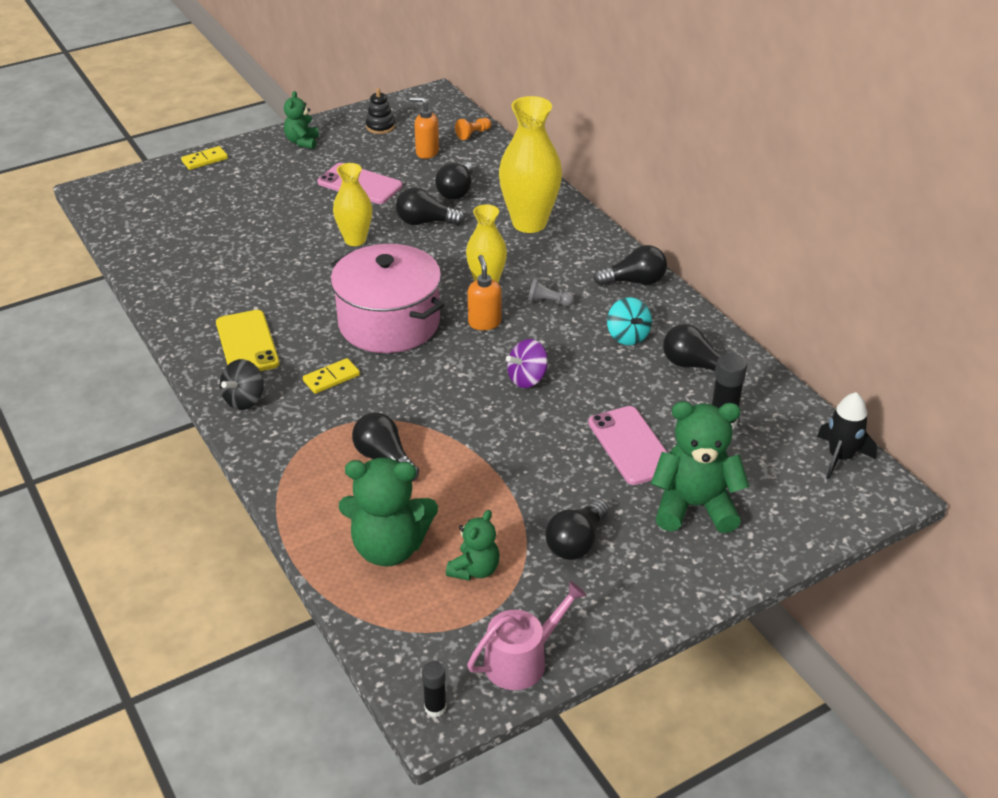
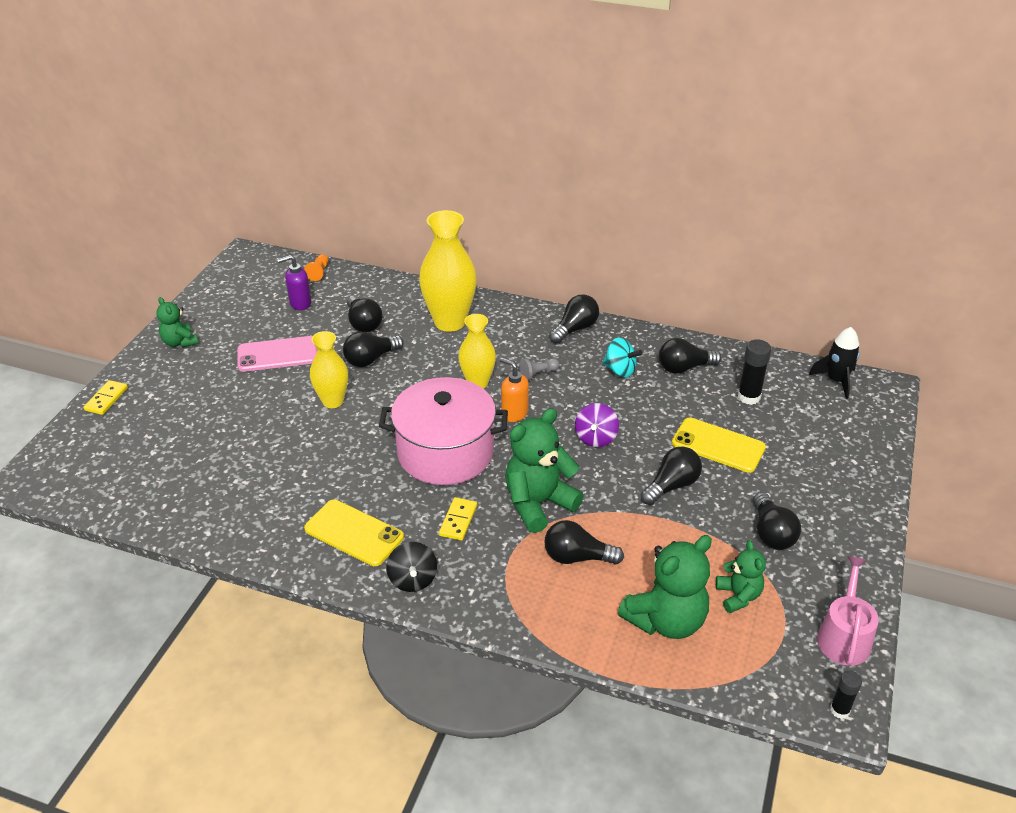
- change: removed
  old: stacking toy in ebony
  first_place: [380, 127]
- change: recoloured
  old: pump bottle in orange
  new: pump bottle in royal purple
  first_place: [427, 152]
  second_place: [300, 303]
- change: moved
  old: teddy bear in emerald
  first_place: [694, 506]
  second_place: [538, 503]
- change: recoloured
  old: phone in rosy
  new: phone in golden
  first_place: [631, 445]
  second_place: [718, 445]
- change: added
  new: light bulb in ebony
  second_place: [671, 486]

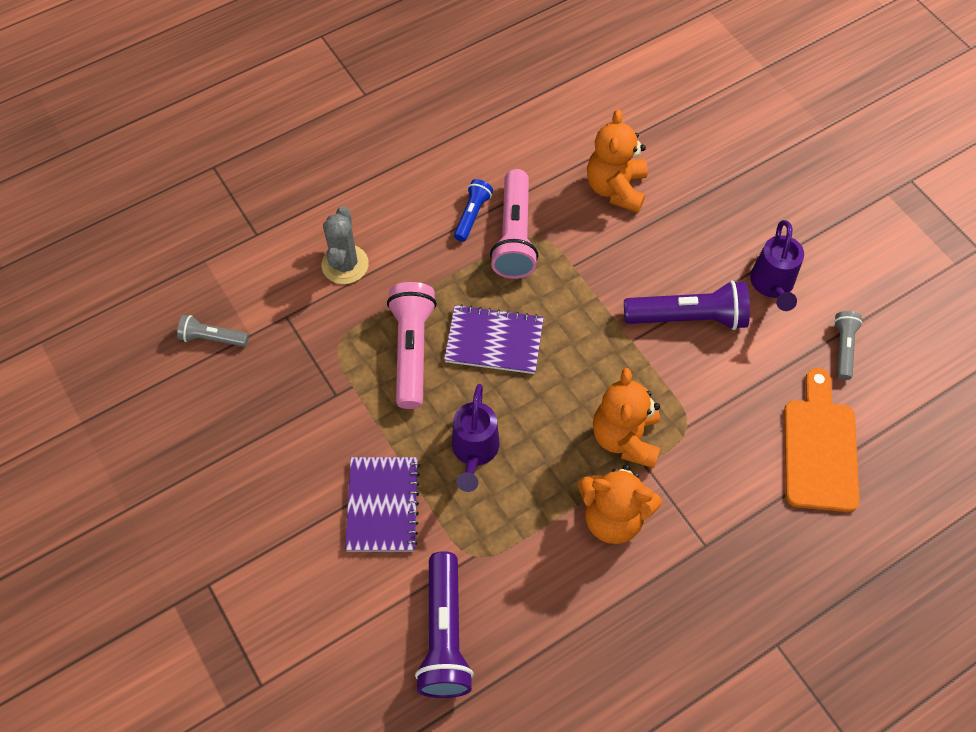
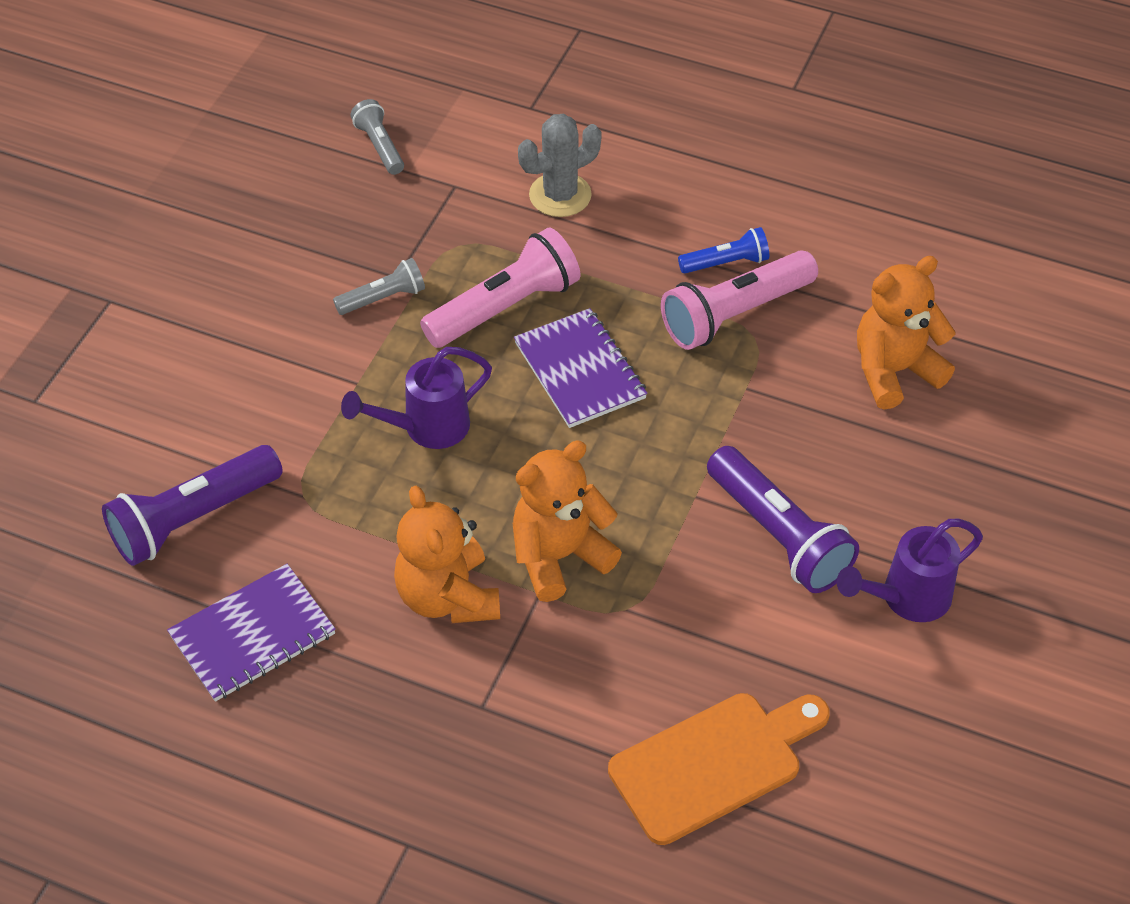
- change: moved
  old: torch in gray
  first_place: [843, 348]
  second_place: [383, 298]
- change: moved
  old: notepad in royal purple
  first_place: [382, 505]
  second_place: [252, 635]

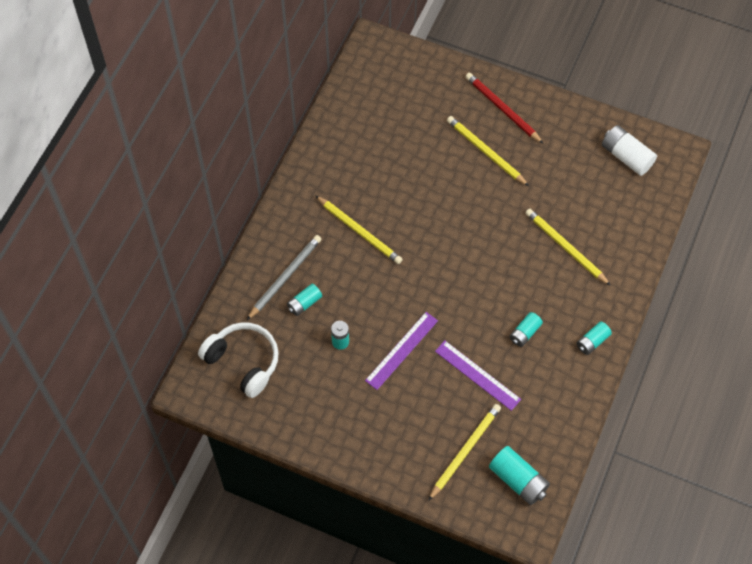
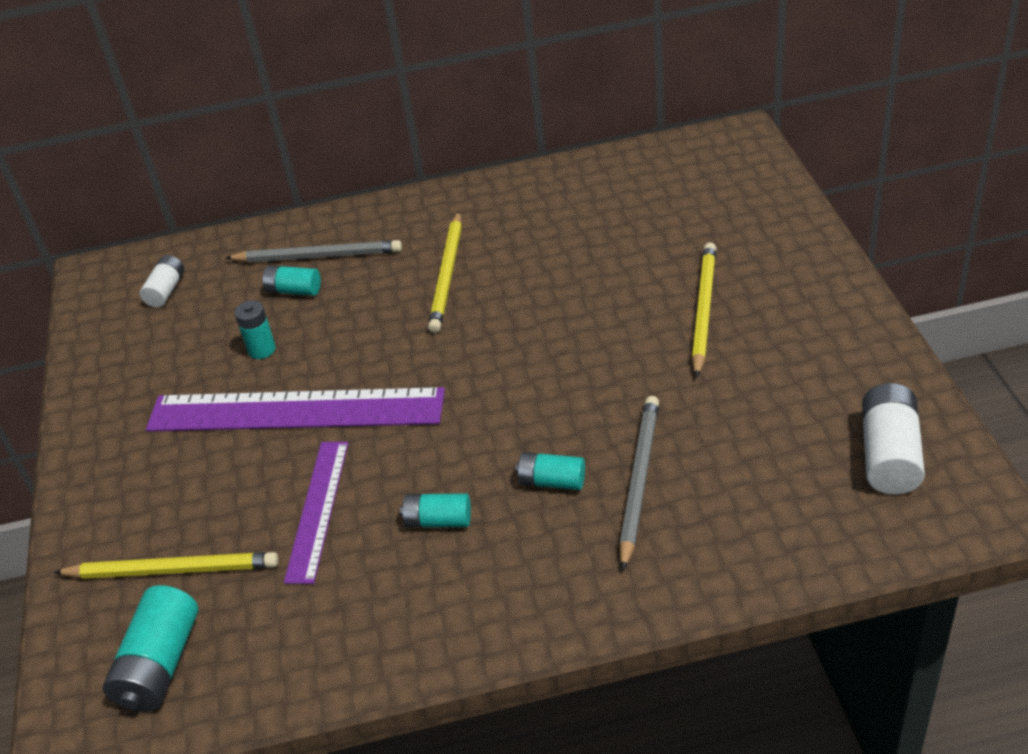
- change: removed
  old: lead pencil in scarlet
  first_place: [502, 109]
- change: recoloured
  old: lead pencil in golden
  new: lead pencil in gray
  first_place: [565, 247]
  second_place: [639, 480]
- change: resized
  old: straightedge in royal purple
  first_place: [402, 350]
  second_place: [295, 411]
  factor: 1.78
- change: moved
  old: power cell in aqua
  first_place: [592, 341]
  second_place: [552, 481]
- change: replaced
  old: headset in pure white
  new: power cell in pure white
  first_place: [243, 361]
  second_place: [166, 290]

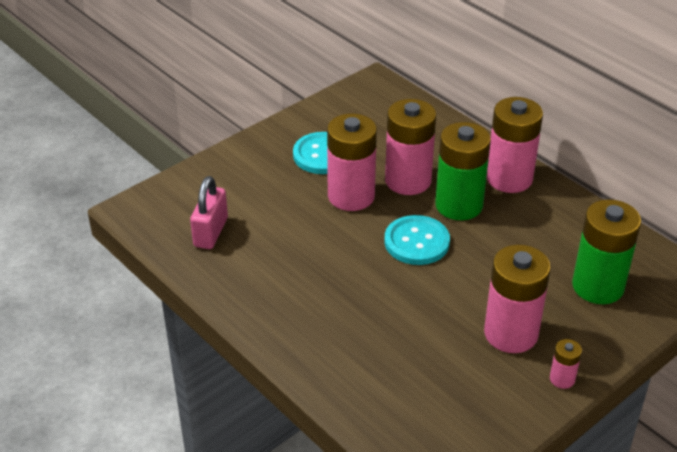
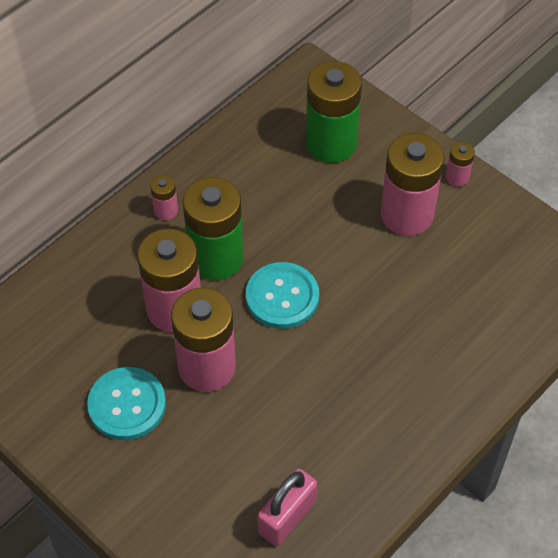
- change: resized
  old: power cell in rosy
  first_place: [509, 178]
  second_place: [166, 210]
  factor: 0.45
- change: turned
  old: padlock in rosy
  first_place: [211, 232]
  second_place: [287, 517]
  degrees: -60

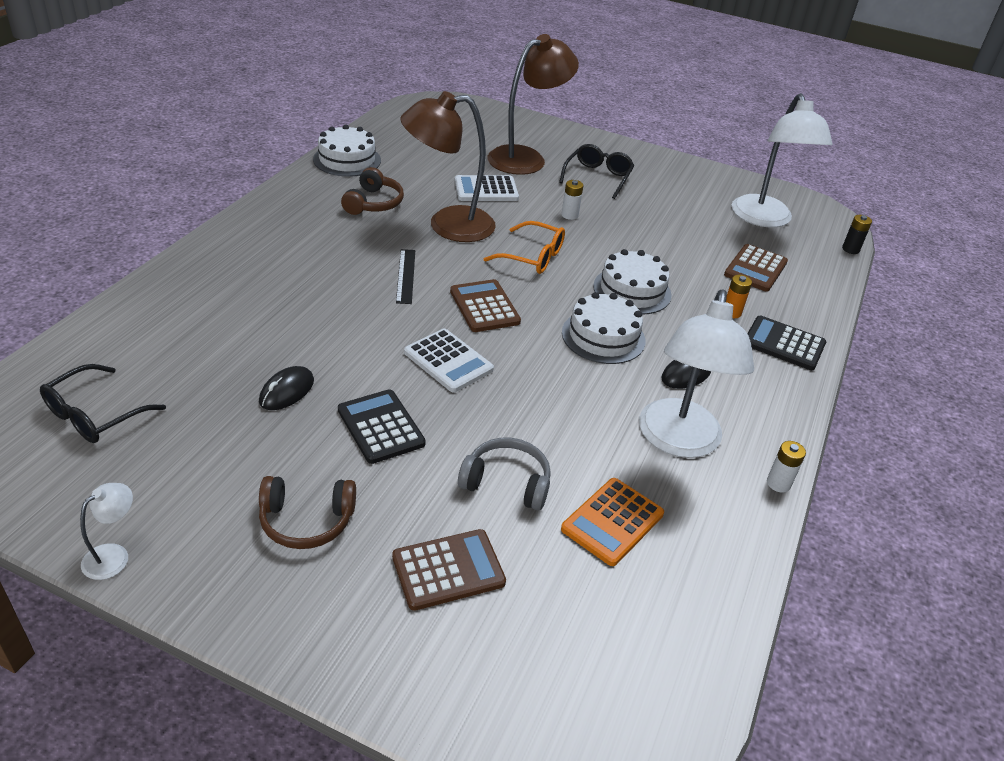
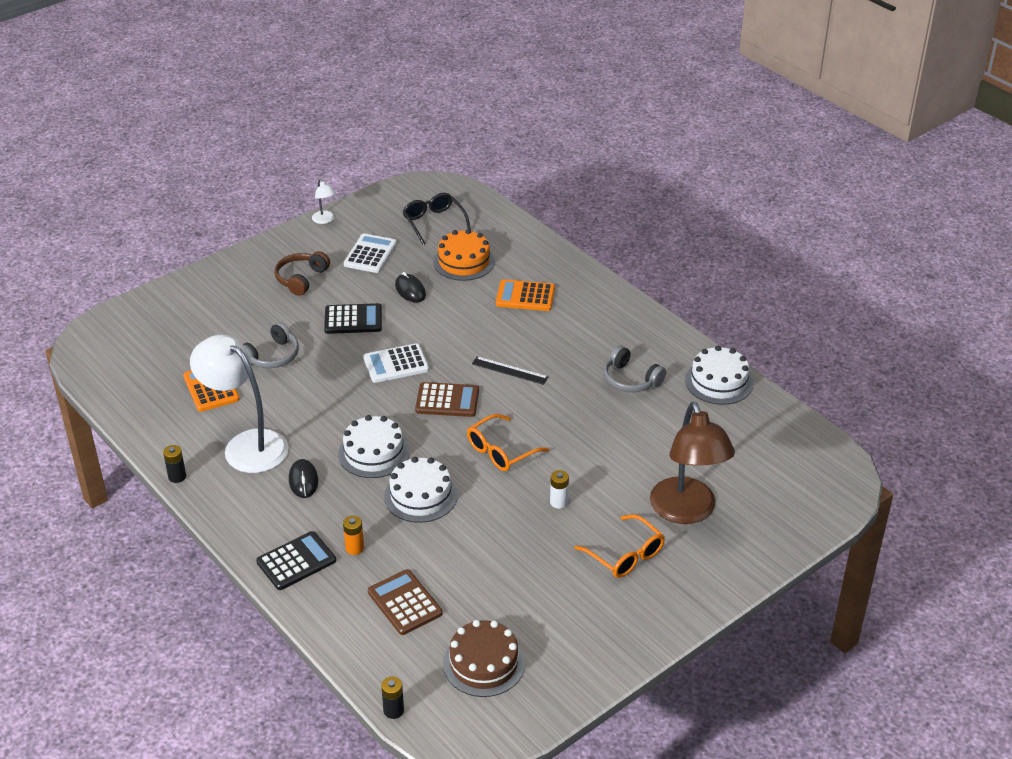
- change: removed
  old: lamp in dark brown
  first_place: [448, 225]
- change: replaced
  old: lamp in pure white
  new: layer cake in dark brown
  first_place: [764, 219]
  second_place: [484, 663]
- change: recoloured
  old: glasses in ebony
  new: glasses in orange
  first_place: [597, 177]
  second_place: [625, 555]
- change: recoloured
  old: headset in dark brown
  new: headset in gray
  first_place: [373, 203]
  second_place: [630, 380]
- change: moved
  old: adding machine in pure white
  first_place: [486, 190]
  second_place: [370, 254]
- change: recoloured
  old: power cell in pure white
  new: power cell in ebony
  first_place: [778, 483]
  second_place: [177, 477]
- change: removed
  old: adding machine in dark brown
  first_place: [448, 570]
- change: added
  new: layer cake in orange
  second_place: [464, 261]
- change: added
  new: adding machine in orange
  second_place: [525, 296]

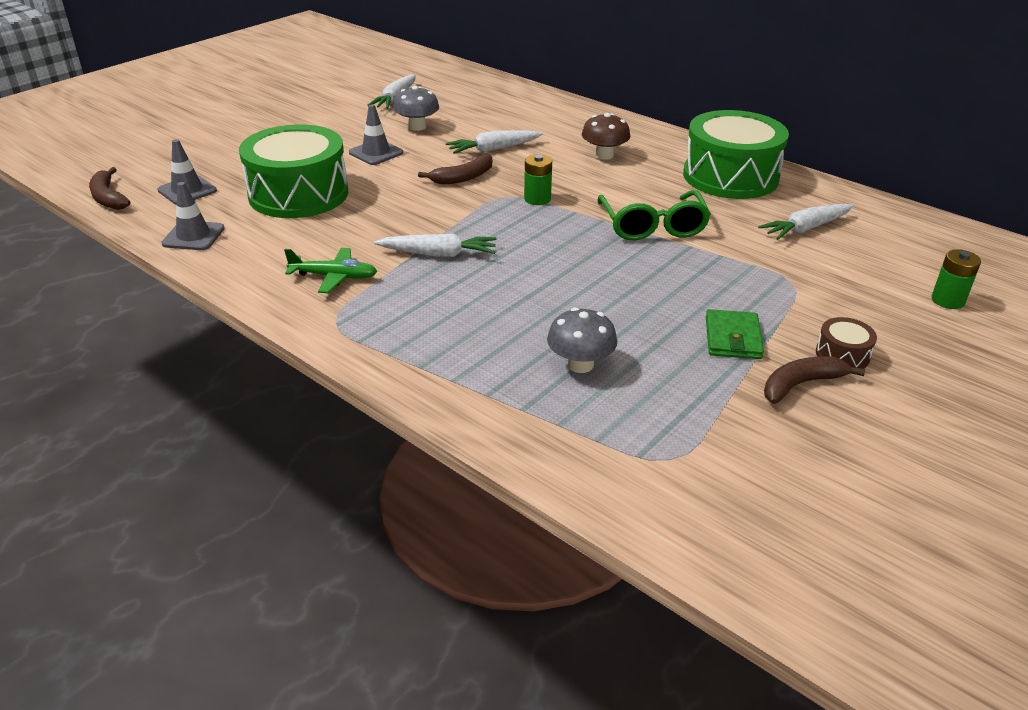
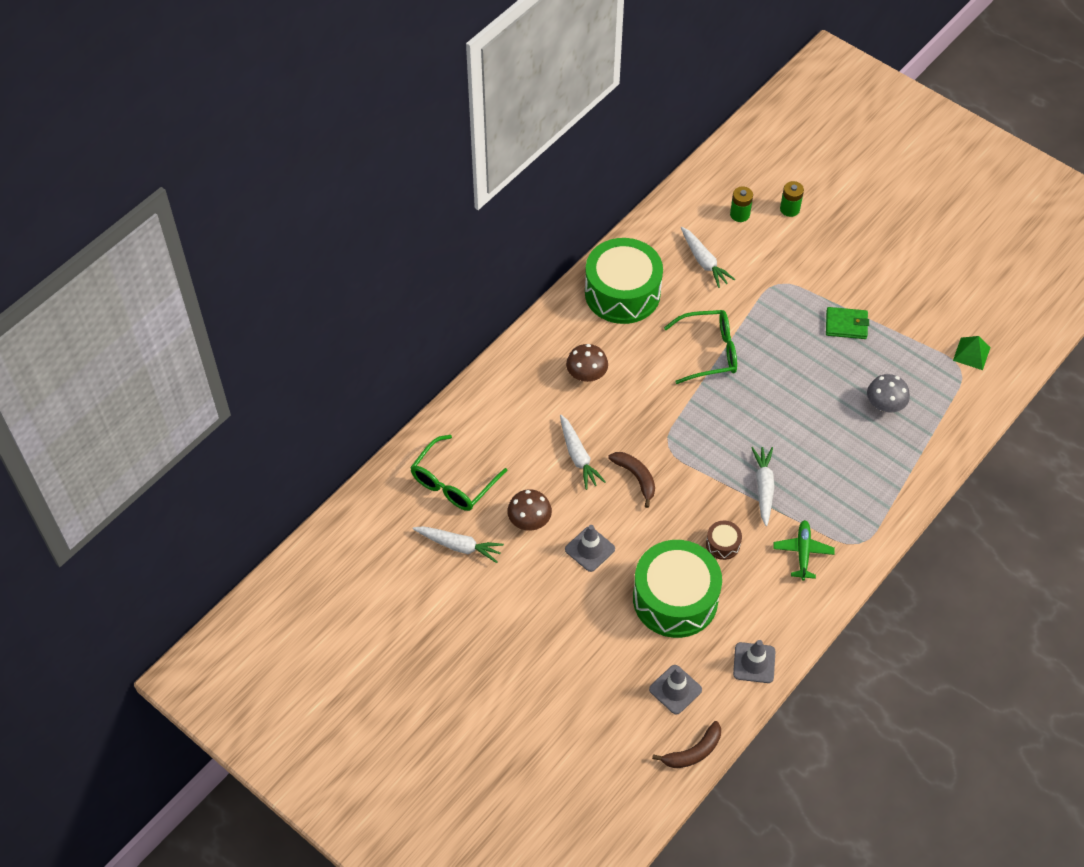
- change: recoloured
  old: toadstool in gray
  new: toadstool in dark brown
  first_place: [417, 127]
  second_place: [529, 520]
- change: moved
  old: power cell in emerald
  first_place: [537, 199]
  second_place: [739, 214]
- change: moved
  old: toy drum in dark brown
  first_place: [842, 355]
  second_place: [723, 544]
- change: removed
  old: banana in dark brown
  first_place: [801, 384]
- change: added
  new: solid pyramid in emerald
  second_place: [971, 353]
- change: added
  new: glasses in emerald
  second_place: [453, 483]

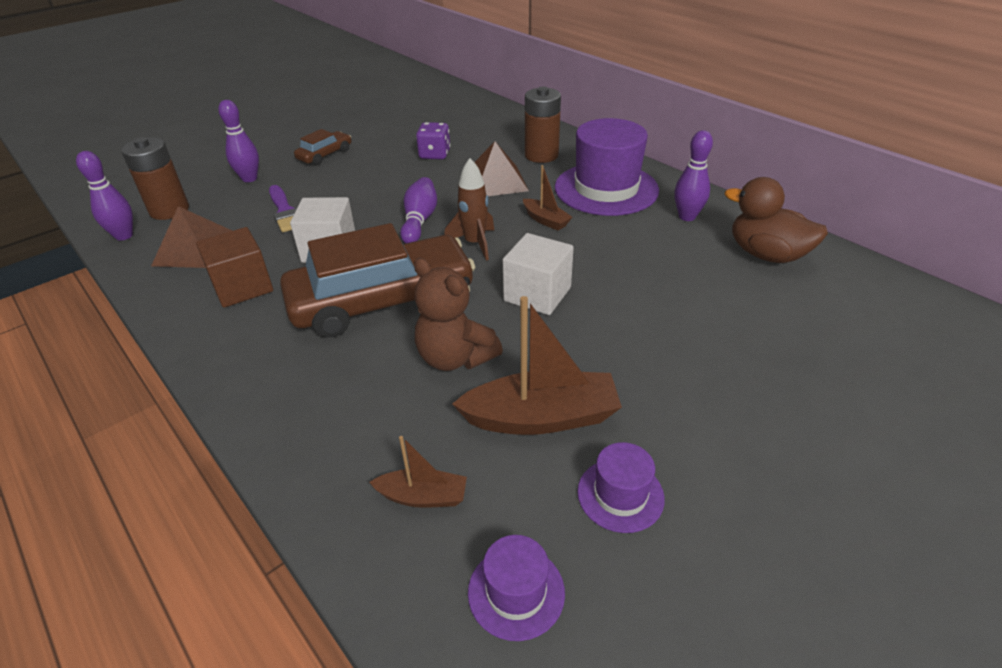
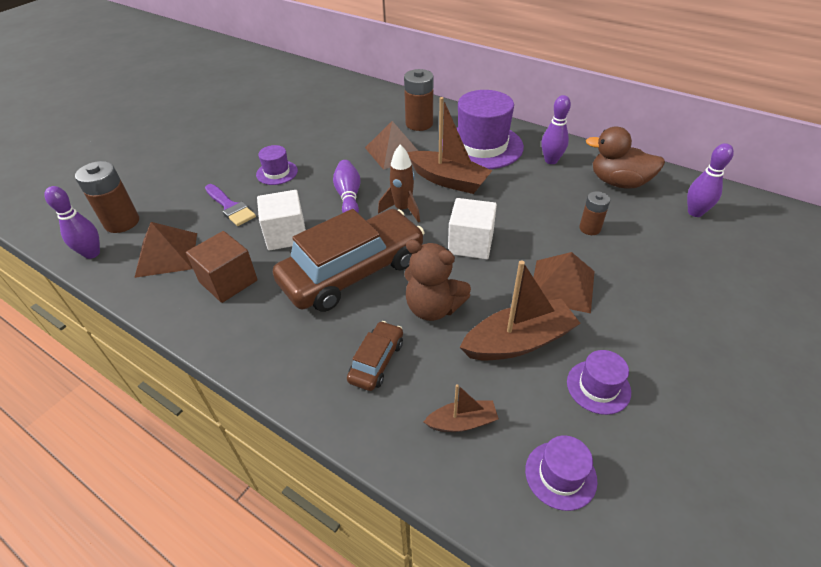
- change: moved
  old: bowling pin in royal purple
  first_place: [249, 178]
  second_place: [695, 212]
- change: removed
  old: game die in royal purple
  first_place: [435, 154]
- change: moved
  old: toy car in dark brown
  first_place: [325, 155]
  second_place: [376, 361]
- change: resized
  old: toy boat in dark brown
  first_place: [545, 220]
  second_place: [448, 180]
  factor: 1.87
- change: added
  new: hat in royal purple
  second_place: [277, 172]
- change: added
  new: power cell in dark brown
  second_place: [590, 228]
- change: added
  new: solid pyramid in dark brown
  second_place: [562, 285]

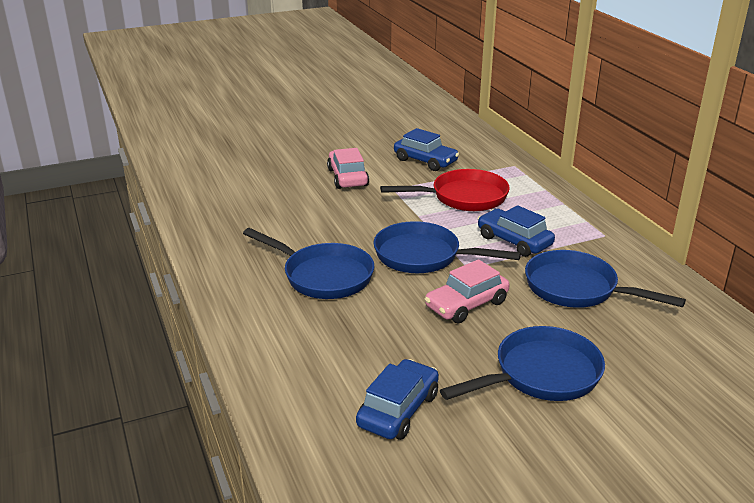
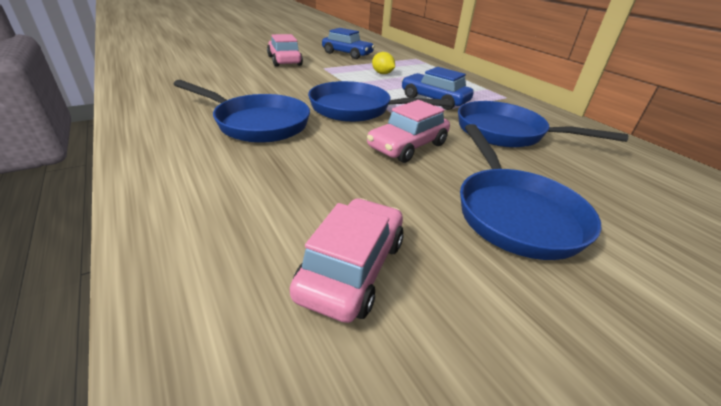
- change: replaced
  old: pan in scarlet
  new: toy lemon in golden
  first_place: [463, 197]
  second_place: [382, 73]
- change: turned
  old: pan in blue
  first_place: [540, 374]
  second_place: [514, 213]
  degrees: 120
- change: recoloured
  old: toy car in blue
  new: toy car in rosy
  first_place: [398, 410]
  second_place: [352, 268]

